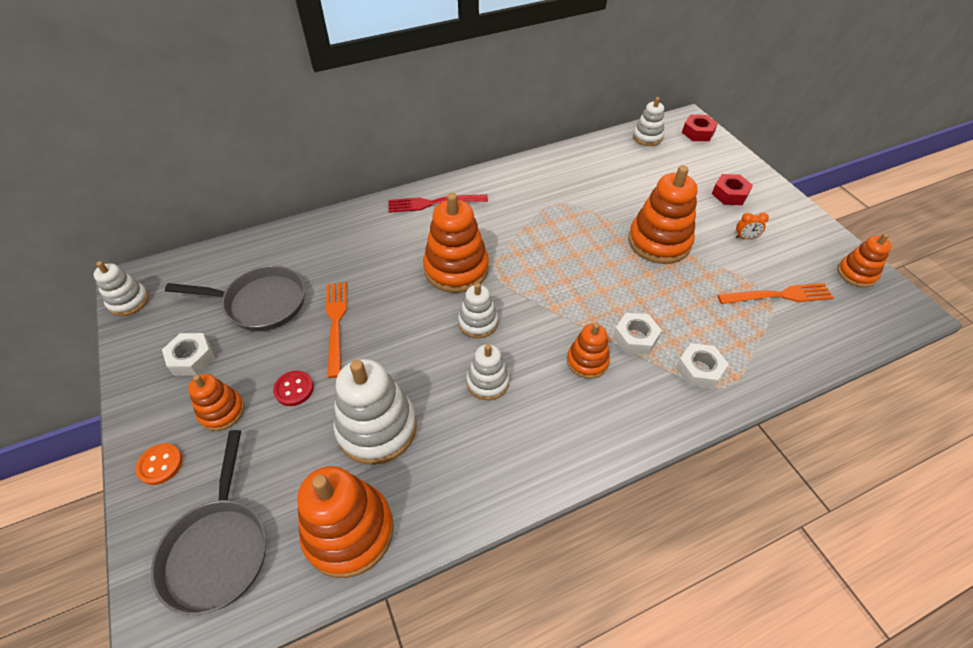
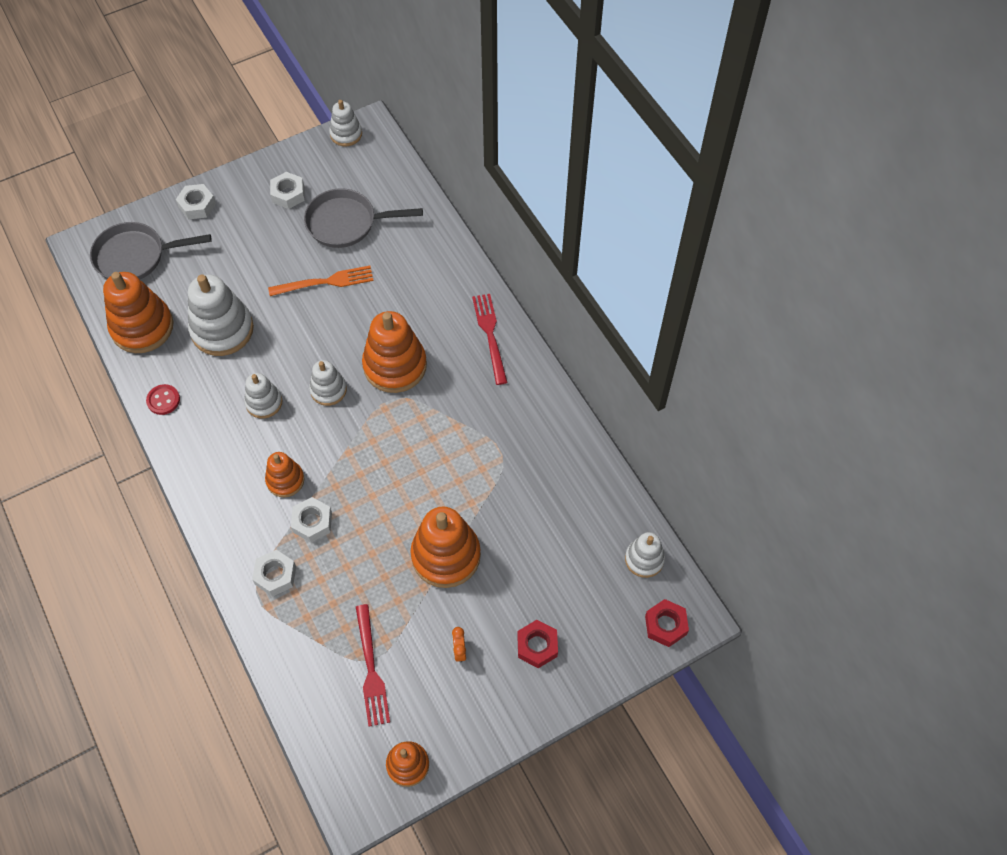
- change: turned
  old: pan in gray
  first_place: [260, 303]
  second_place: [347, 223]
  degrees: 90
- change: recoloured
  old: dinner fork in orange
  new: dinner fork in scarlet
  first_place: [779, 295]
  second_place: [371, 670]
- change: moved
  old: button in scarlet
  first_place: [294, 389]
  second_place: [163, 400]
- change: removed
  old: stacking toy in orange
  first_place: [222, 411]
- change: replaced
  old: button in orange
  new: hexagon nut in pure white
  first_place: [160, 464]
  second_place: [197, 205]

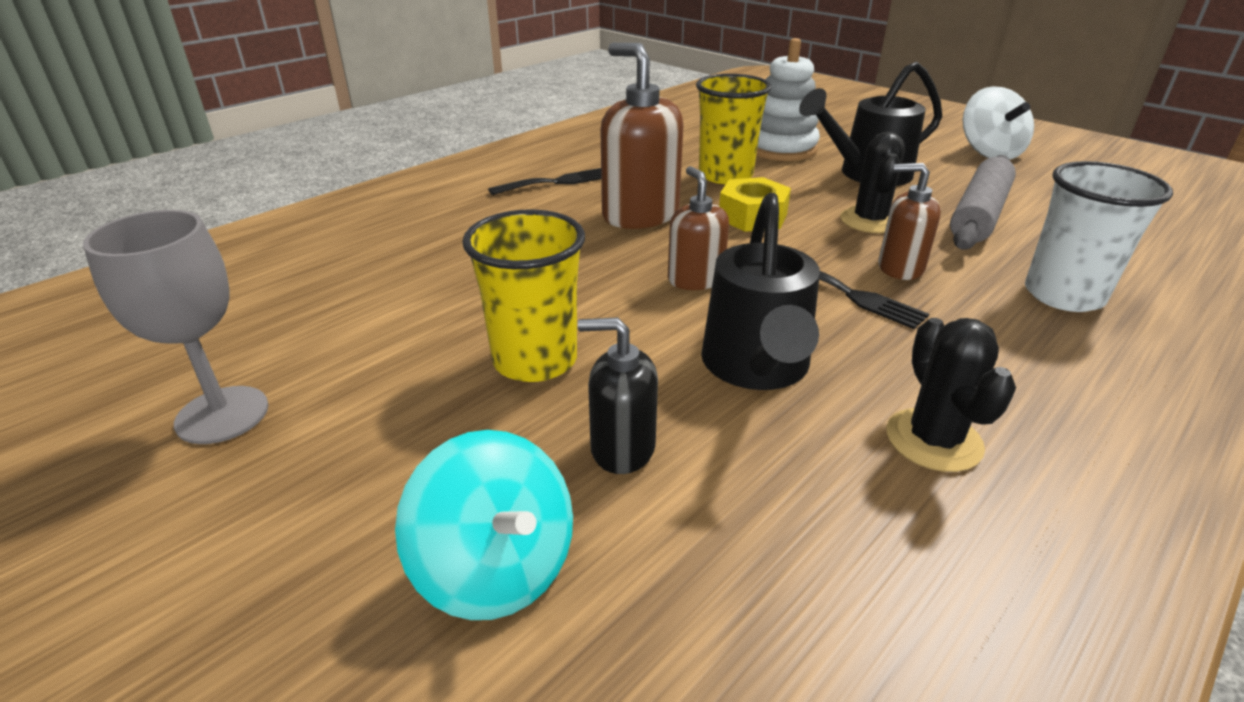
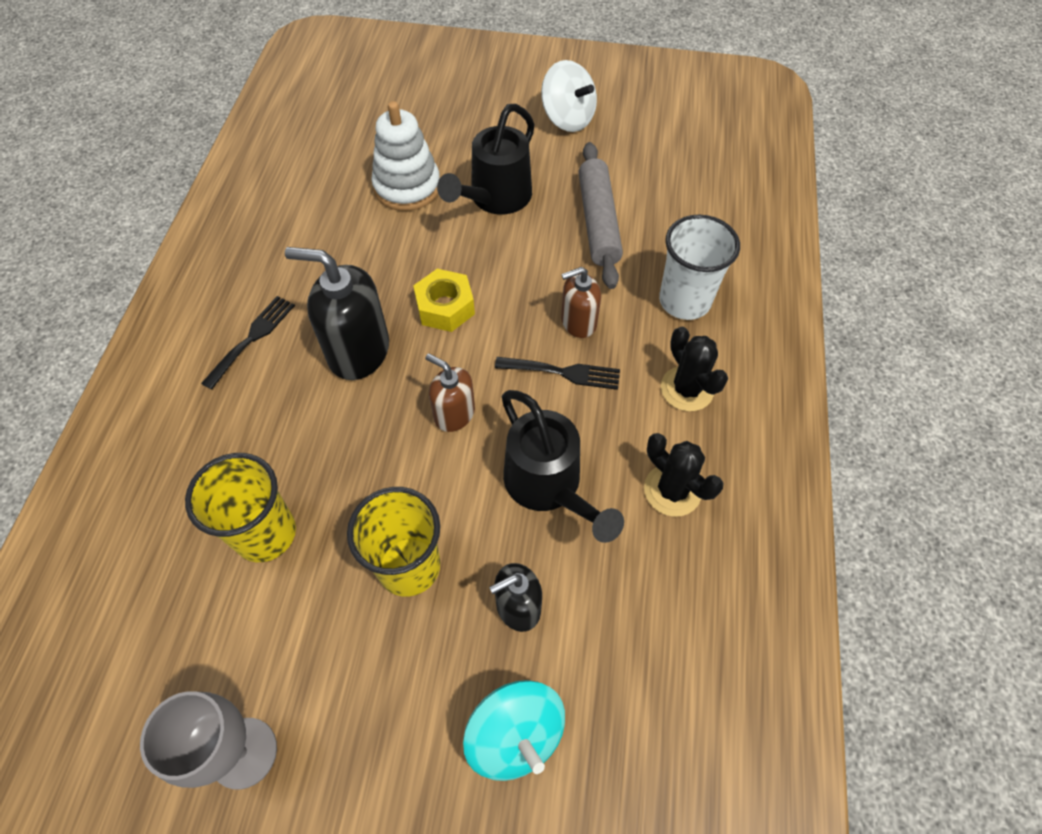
- change: recoloured
  old: pump bottle in dark brown
  new: pump bottle in ebony
  first_place: [640, 215]
  second_place: [358, 351]
- change: moved
  old: cup in golden
  first_place: [725, 175]
  second_place: [265, 533]
- change: moved
  old: saguaro cactus in ebony
  first_place: [870, 221]
  second_place: [687, 389]
- change: turned
  old: toy top in aqua
  first_place: [496, 568]
  second_place: [515, 735]
  degrees: 45

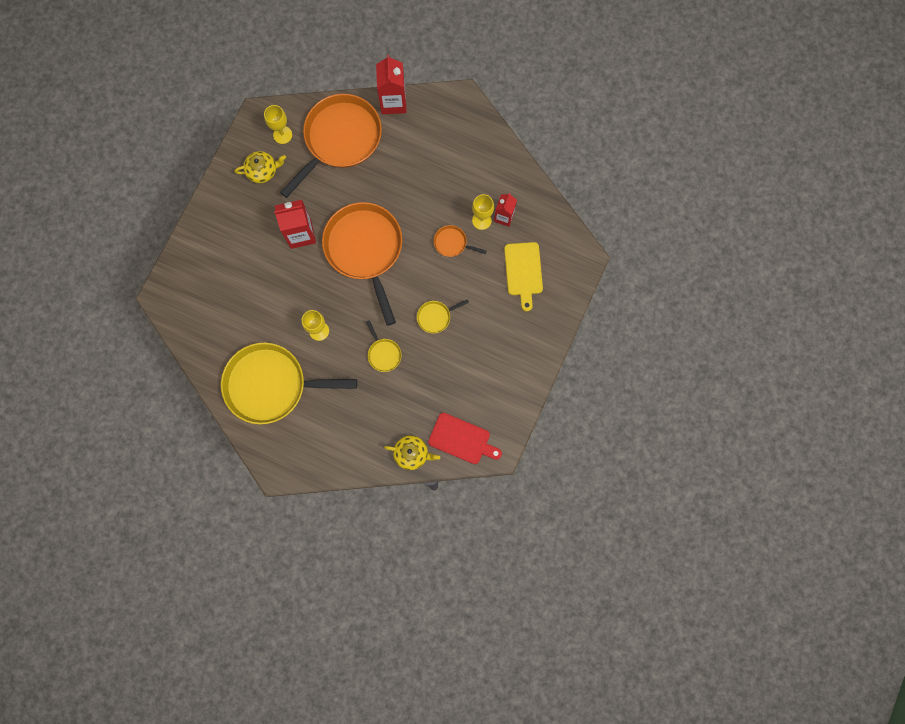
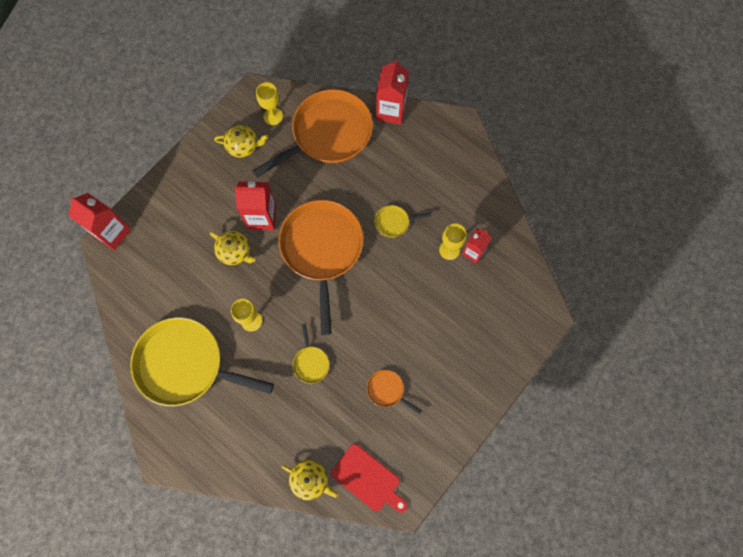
- change: moved
  old: pan in orange
  first_place: [452, 243]
  second_place: [387, 390]
- change: removed
  old: chopping board in golden
  first_place: [523, 272]
- change: moved
  old: pan in golden
  first_place: [435, 317]
  second_place: [394, 222]
- change: added
  new: juice carton in scarlet
  second_place: [112, 233]
- change: added
  new: teapot in golden
  second_place: [235, 252]

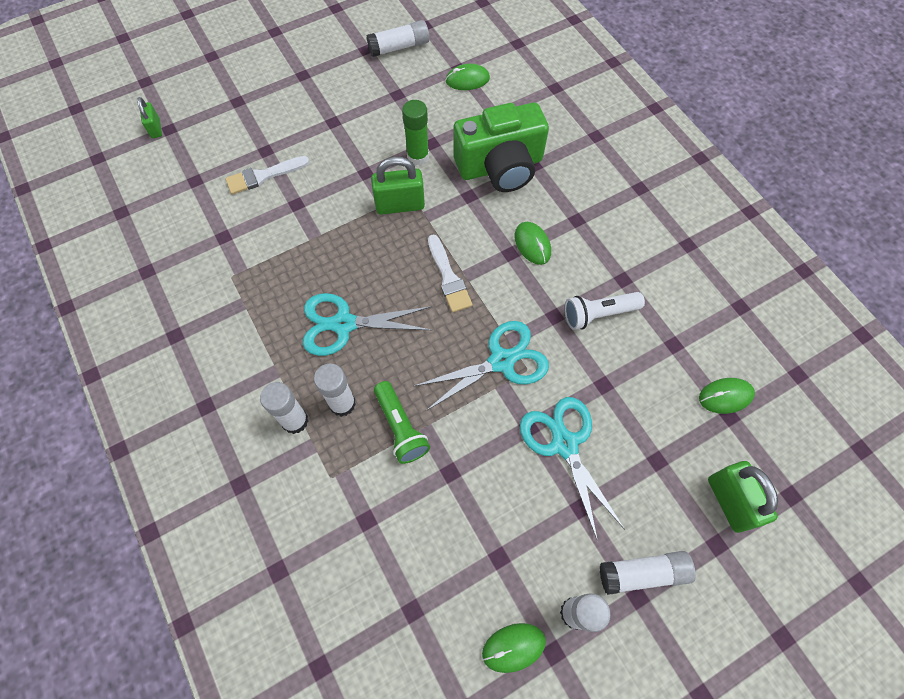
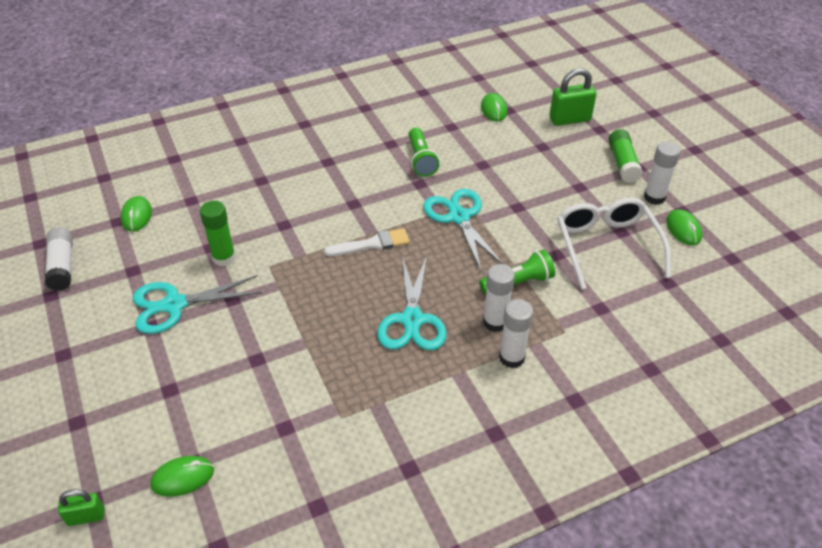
- change: removed
  old: camera in emerald
  first_place: [500, 166]
- change: removed
  old: paint brush in pure white
  first_place: [263, 176]
- change: removed
  old: padlock in emerald
  first_place: [400, 205]
- change: moved
  old: PC mouse in emerald
  first_place: [532, 244]
  second_place: [182, 477]
- change: recoloured
  old: torch in pure white
  new: torch in emerald
  first_place: [598, 314]
  second_place: [421, 160]
- change: moved
  old: shears in aqua
  first_place: [564, 444]
  second_place: [174, 305]
- change: recoloured
  old: glue stick in pure white
  new: glue stick in emerald
  first_place: [643, 573]
  second_place: [623, 163]
- change: added
  new: glasses in pure white
  second_place: [607, 246]

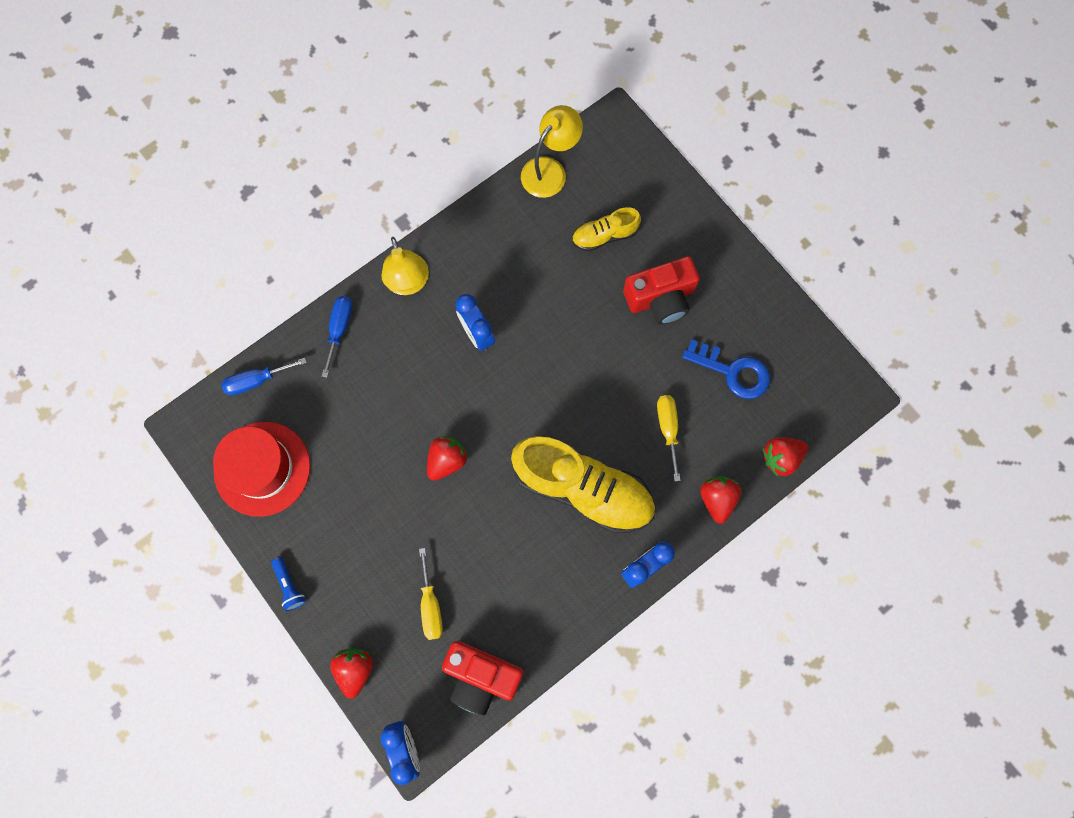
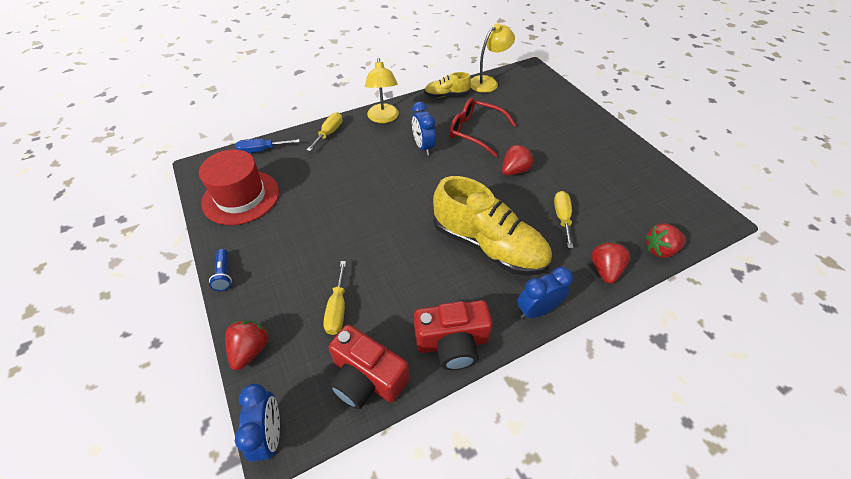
- change: moved
  old: shoe in golden
  first_place: [604, 235]
  second_place: [447, 95]
- change: moved
  old: camera in scarlet
  first_place: [660, 298]
  second_place: [452, 343]
- change: recoloured
  old: screwdriver in blue
  new: screwdriver in golden
  first_place: [339, 329]
  second_place: [329, 133]
- change: removed
  old: door key in blue
  first_place: [732, 371]
- change: moved
  old: strawberry in scarlet
  first_place: [447, 460]
  second_place: [514, 171]
- change: added
  new: glasses in scarlet
  second_place: [475, 132]

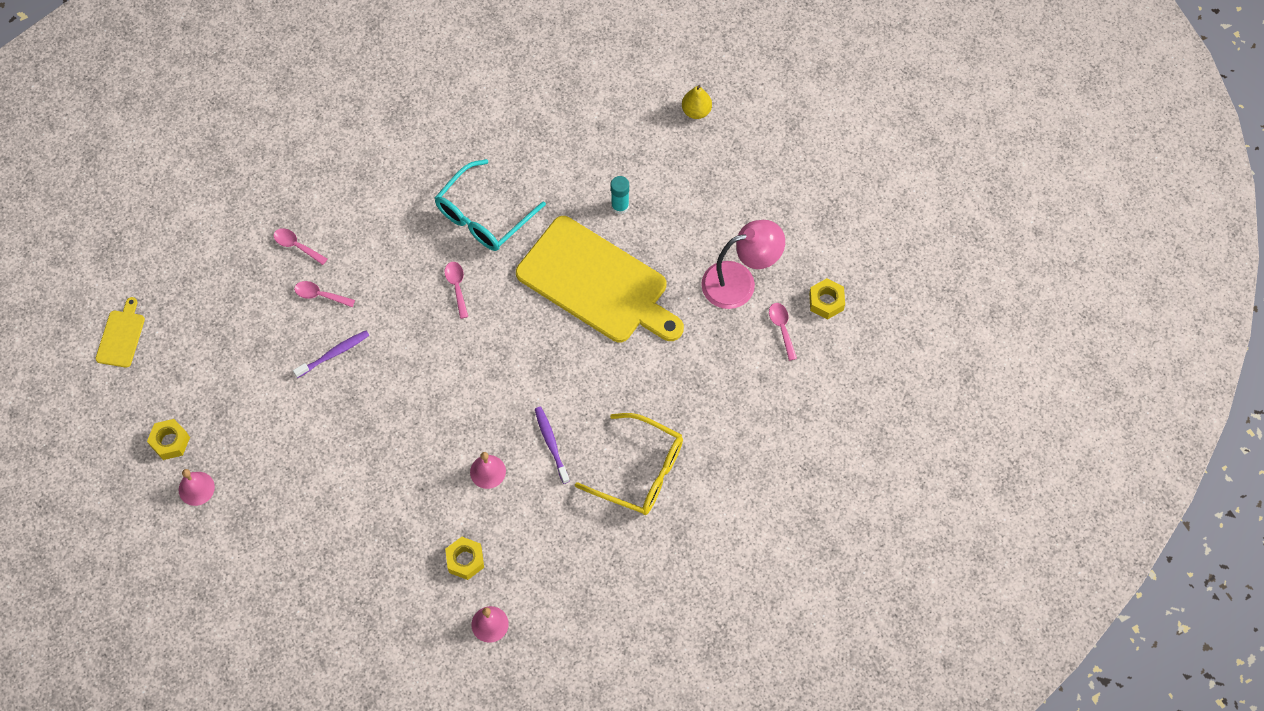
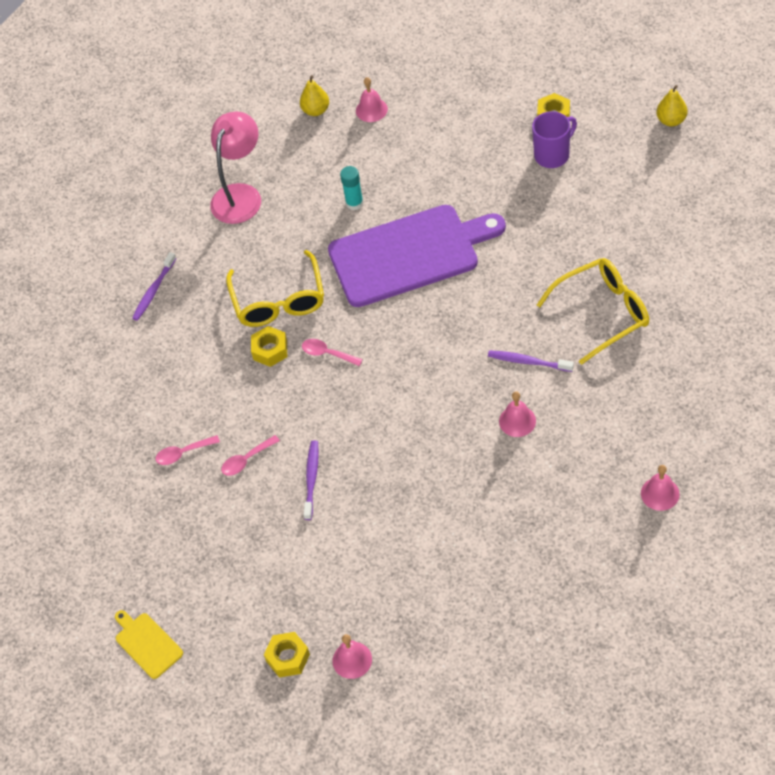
- change: recoloured
  old: glasses in aqua
  new: glasses in golden
  first_place: [483, 216]
  second_place: [279, 300]
- change: recoloured
  old: chopping board in golden
  new: chopping board in royal purple
  first_place: [597, 283]
  second_place: [409, 254]
- change: moved
  old: lamp in rosy
  first_place: [739, 282]
  second_place: [240, 195]
- change: replaced
  old: spoon in rosy
  new: mug in royal purple
  first_place: [782, 328]
  second_place: [553, 155]
- change: moved
  old: hexagon nut in golden
  first_place: [465, 560]
  second_place: [270, 350]
- change: added
  new: bell in rosy
  second_place: [371, 110]
- change: added
  new: pear fruit in golden
  second_place: [671, 120]
- change: added
  new: tooth brush in royal purple
  second_place: [154, 291]

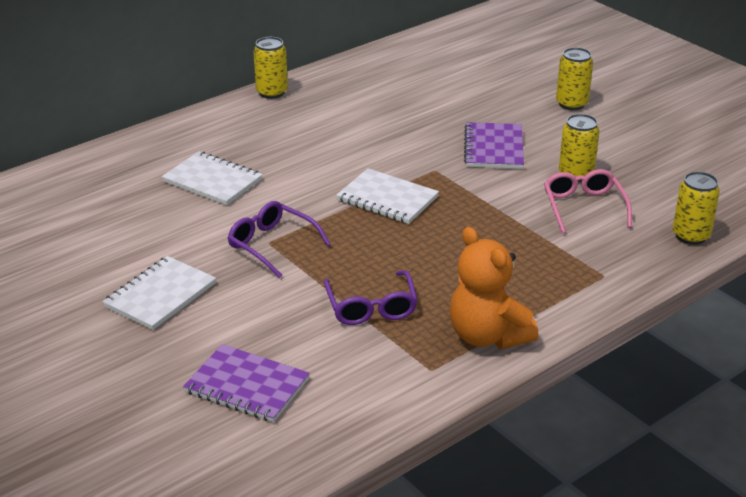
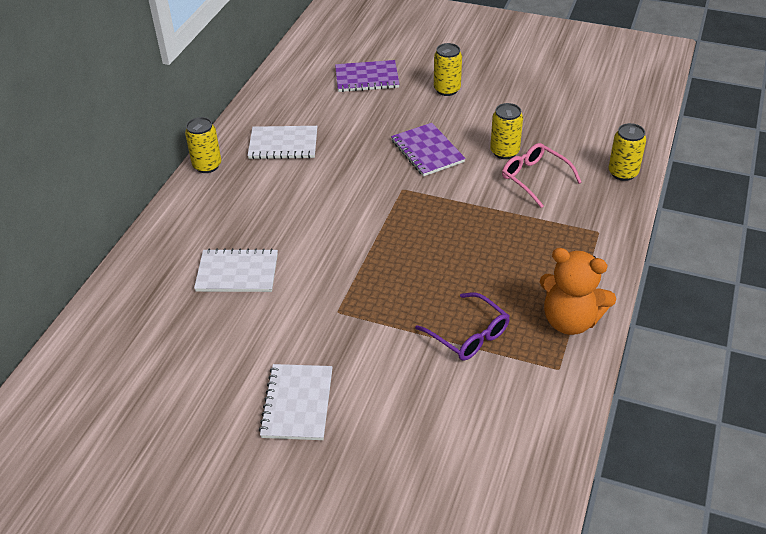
- change: moved
  old: notepad in pure white
  first_place: [387, 199]
  second_place: [283, 144]
- change: removed
  old: glasses in royal purple
  first_place: [272, 245]
- change: moved
  old: notepad in royal purple
  first_place: [247, 386]
  second_place: [367, 78]

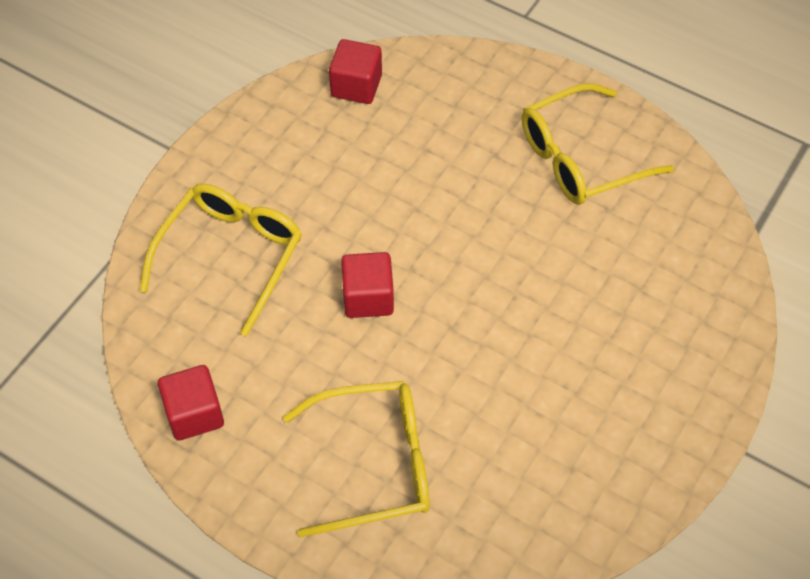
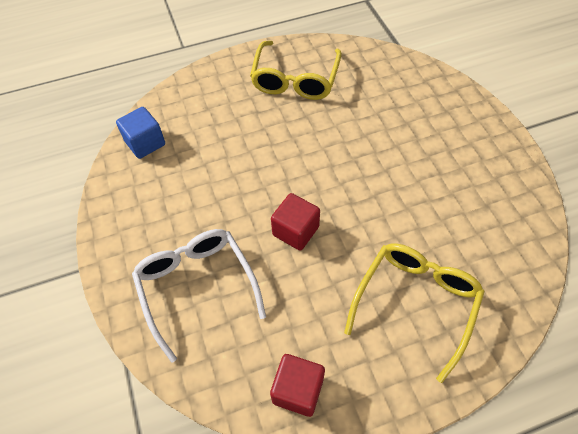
- change: recoloured
  old: solid cube in scarlet
  new: solid cube in blue
  first_place: [356, 86]
  second_place: [145, 143]
- change: recoloured
  old: glasses in golden
  new: glasses in pure white
  first_place: [230, 256]
  second_place: [197, 287]

